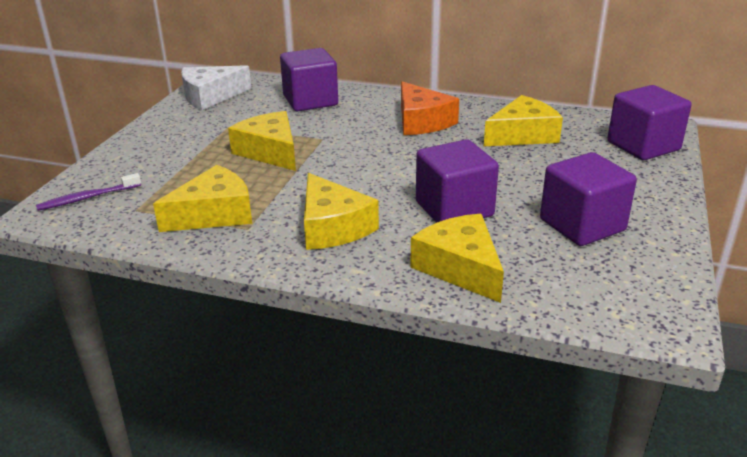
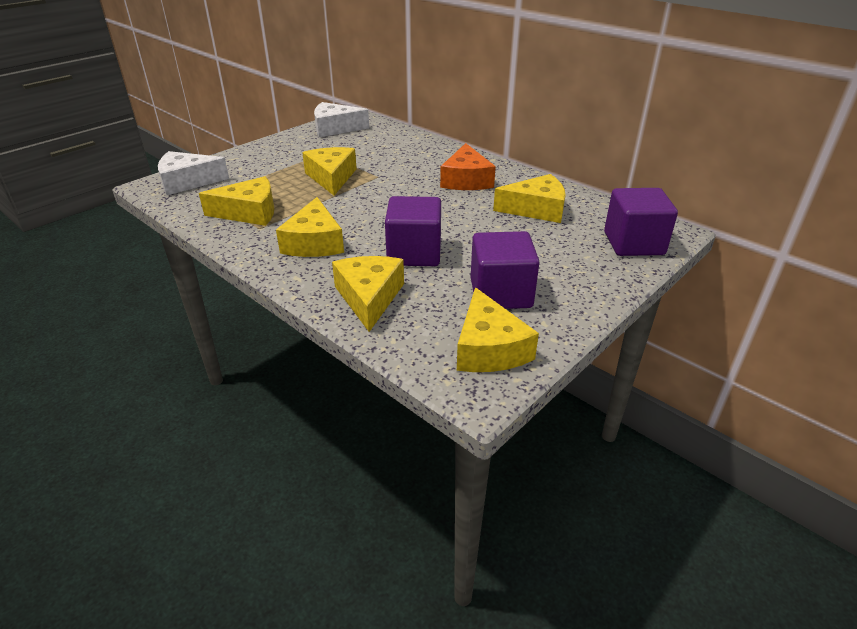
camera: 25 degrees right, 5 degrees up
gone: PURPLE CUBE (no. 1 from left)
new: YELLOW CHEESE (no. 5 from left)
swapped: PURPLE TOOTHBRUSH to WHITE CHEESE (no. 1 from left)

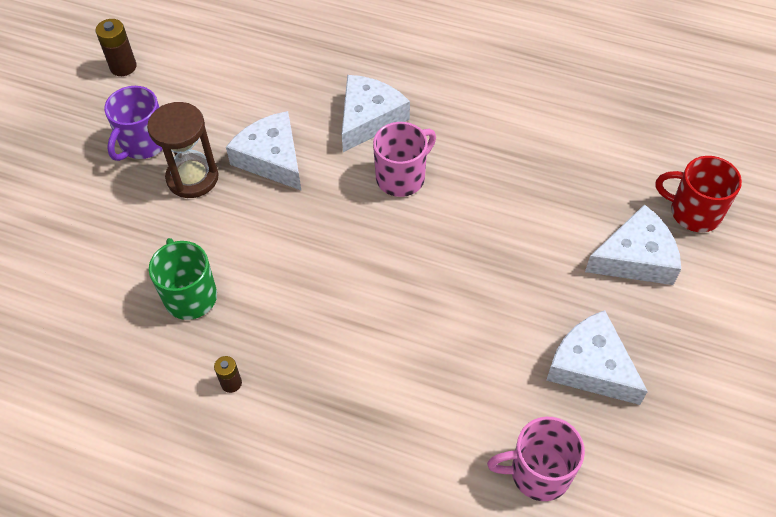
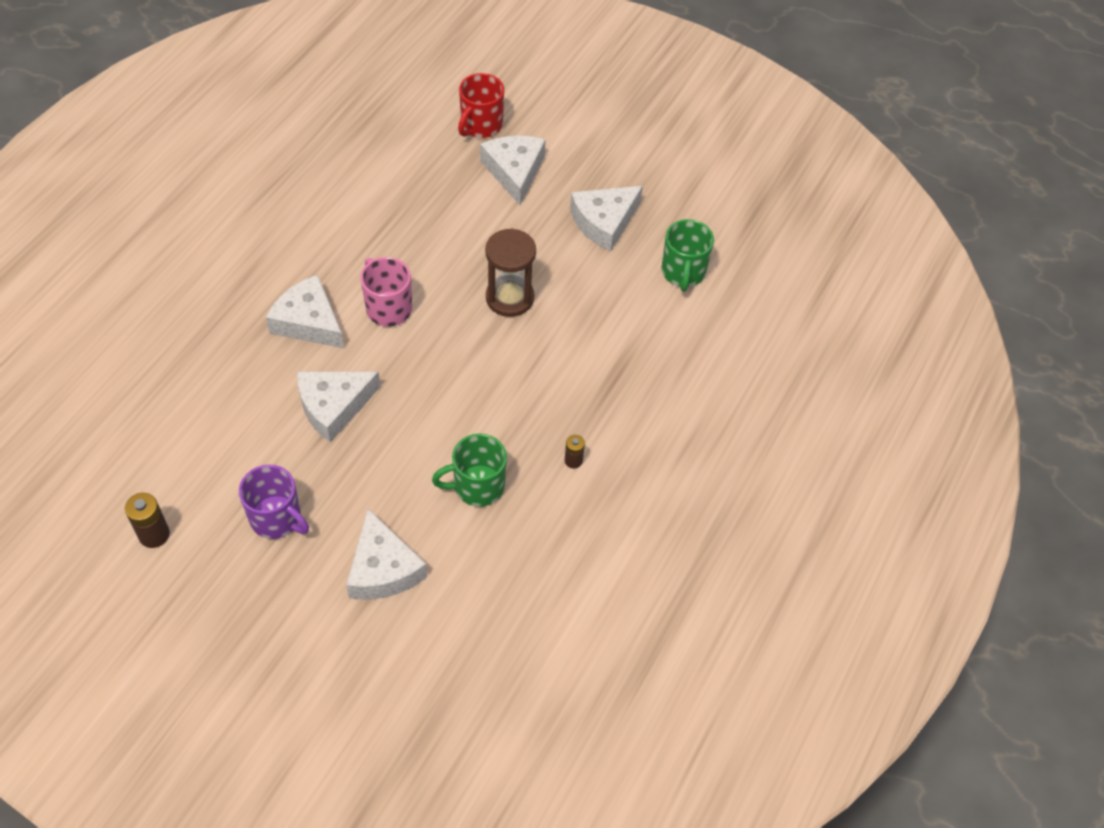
camera: 85 degrees left, 0 degrees up
new: WHITE CHEESE (no. 3 from left)
shifted: BROWN HOURGLASS
repainted: PINK MUG (no. 2 from left) to GREEN MUG (no. 2 from left)

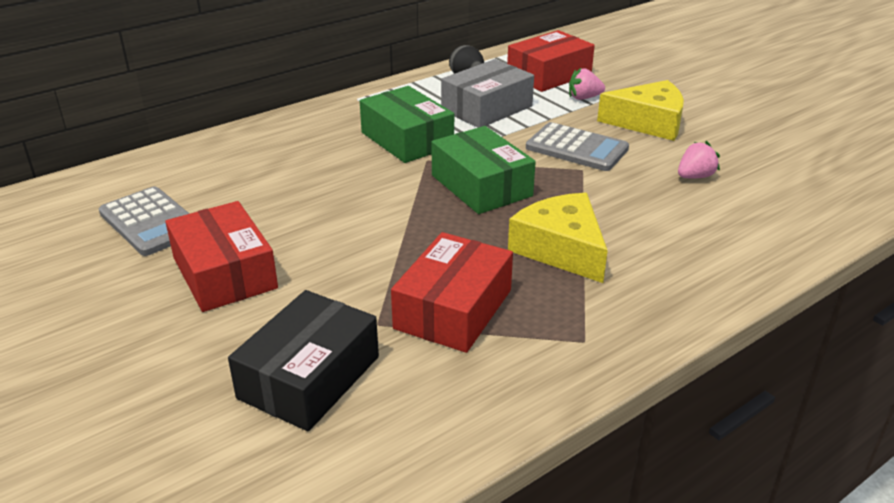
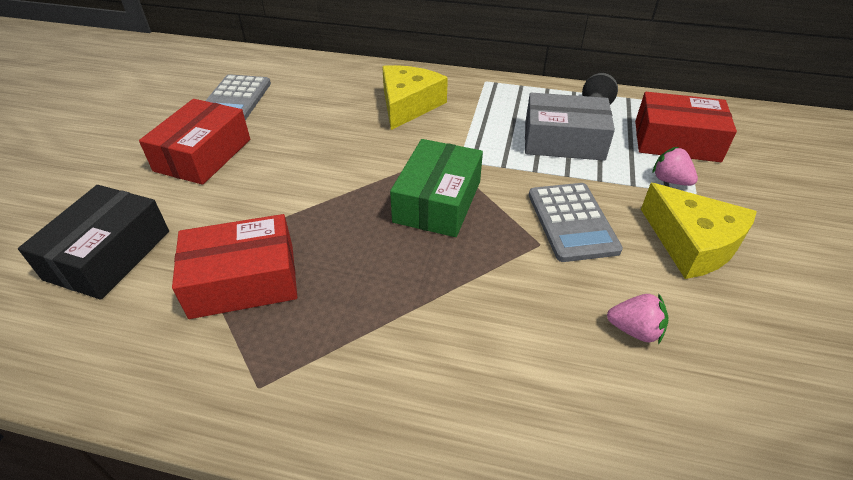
camera: 50 degrees right, 10 degrees up
gone: GREEN BOX (no. 1 from left)
shifted: YELLOW CHEESE (no. 1 from left)
rotated: BLACK BOX 60 degrees counterclockwise

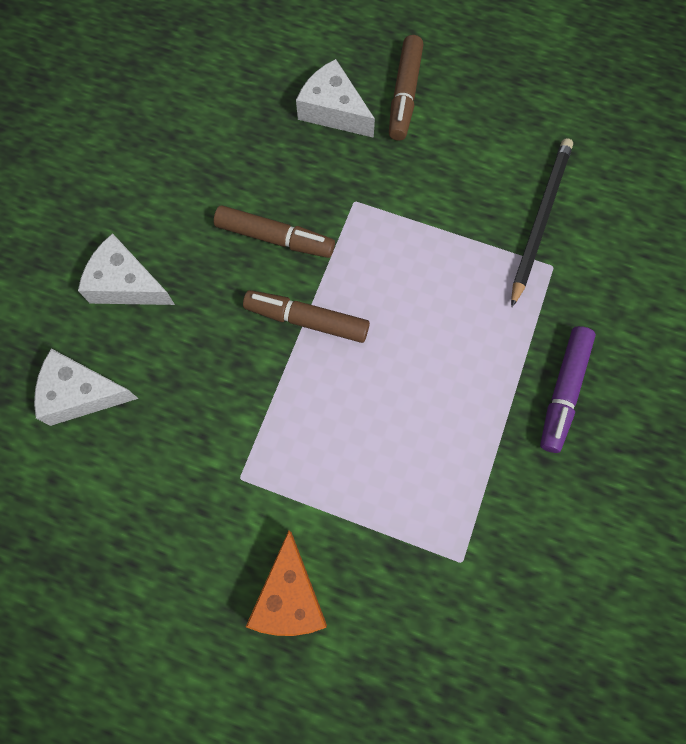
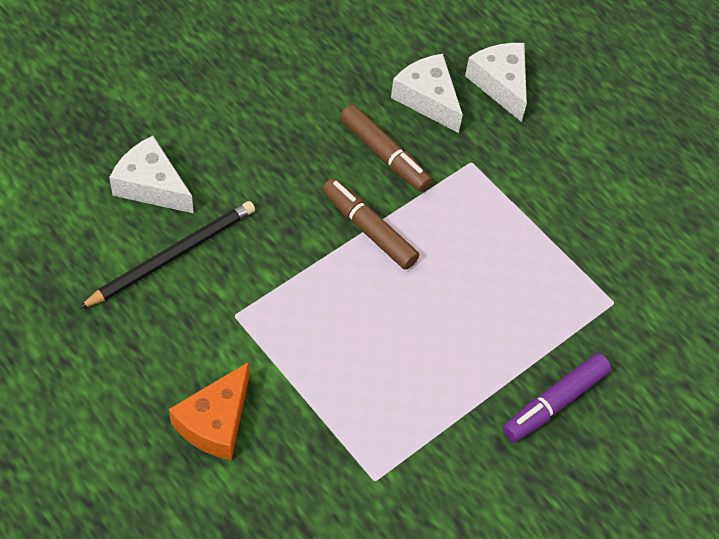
camera: 25 degrees right, 15 degrees down
gone: BROWN MARKER (no. 3 from left)
shifted: WHITE CHEESE (no. 2 from left); BLACK PENCIL

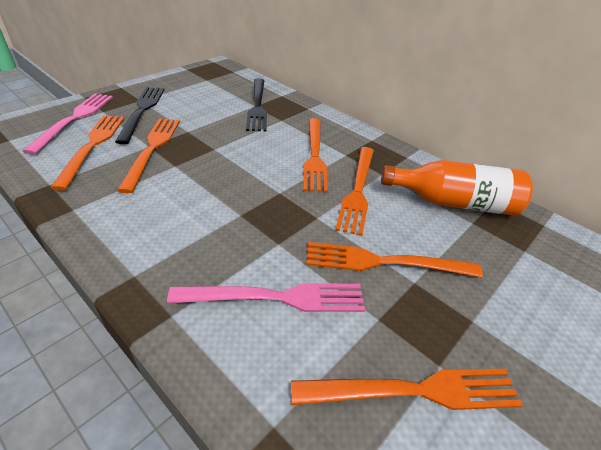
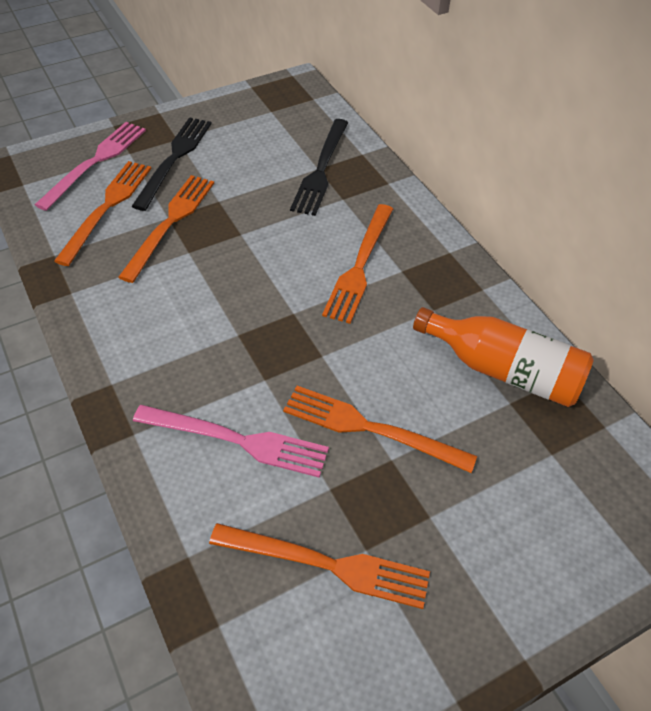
camera: 20 degrees right, 10 degrees up
gone: ORANGE FORK (no. 4 from left)

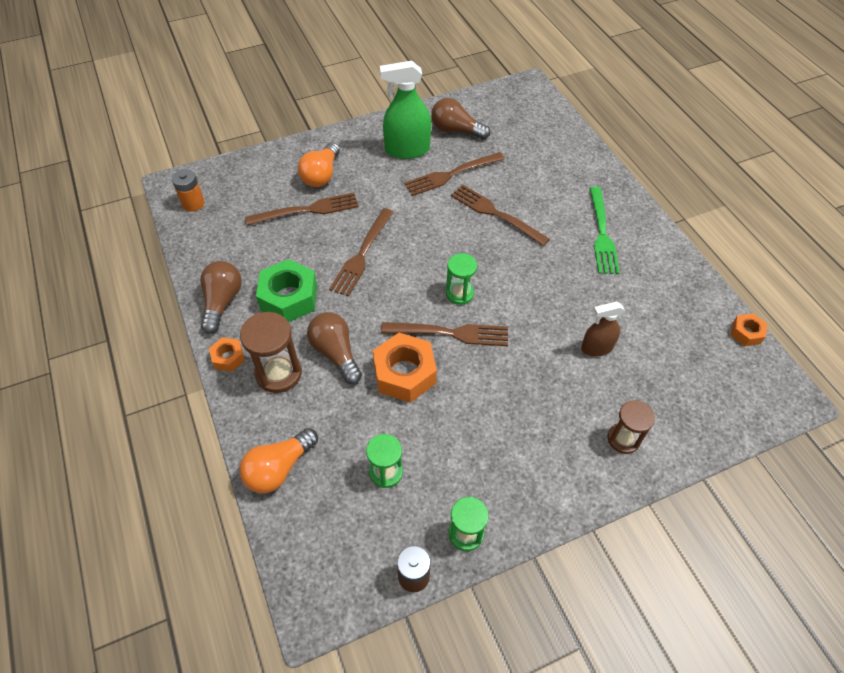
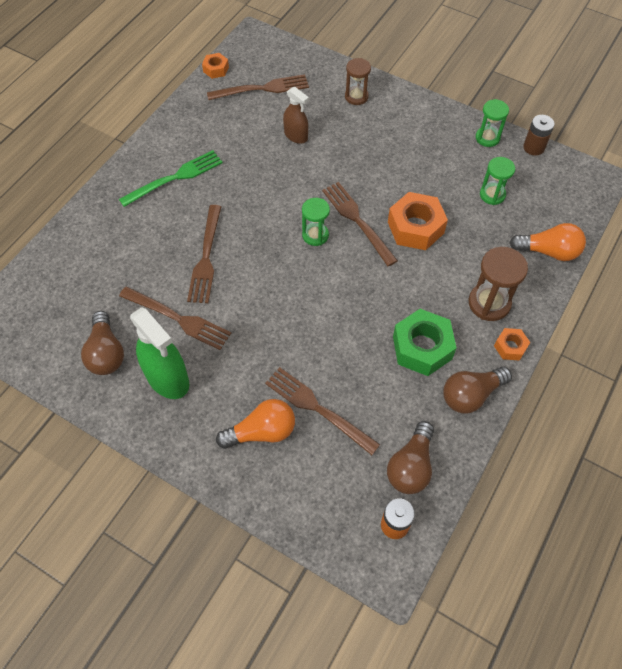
camera: 125 degrees left, 5 degrees up
shifted: BROWN LIGHT BULB (no. 2 from left); BROWN FORK (no. 2 from left in the first image) to BROWN FORK (no. 3 from left)

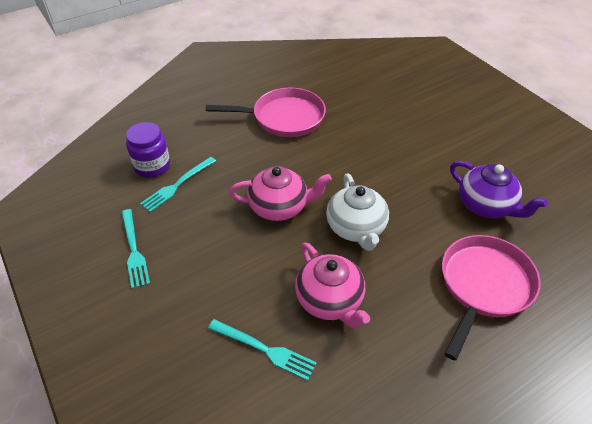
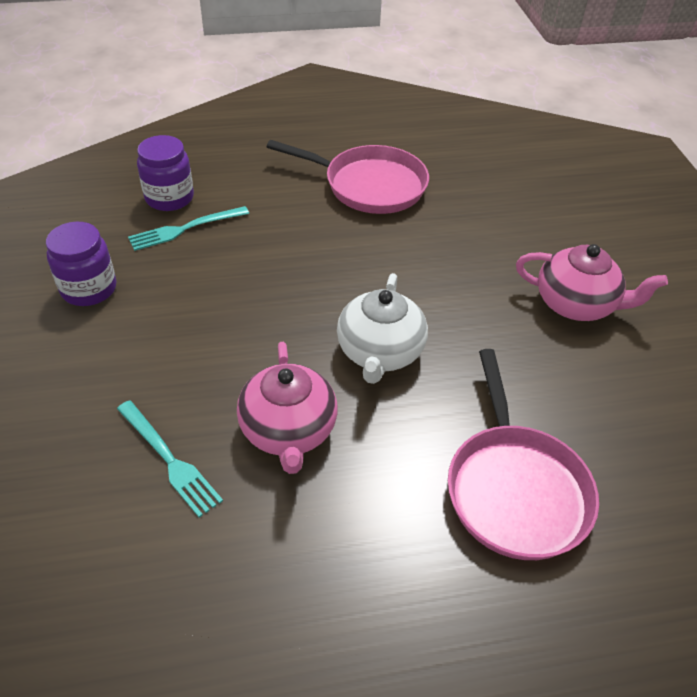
camera: 20 degrees right, 0 degrees up
gone: PURPLE TEAPOT
shifted: PINK TEAPOT (no. 1 from left in the first image) to PINK TEAPOT (no. 2 from left)
swapped: TURQUOISE FORK (no. 1 from left) to PURPLE JAR (no. 1 from left)
rotated: PINK PAN (no. 2 from left) 120 degrees clockwise

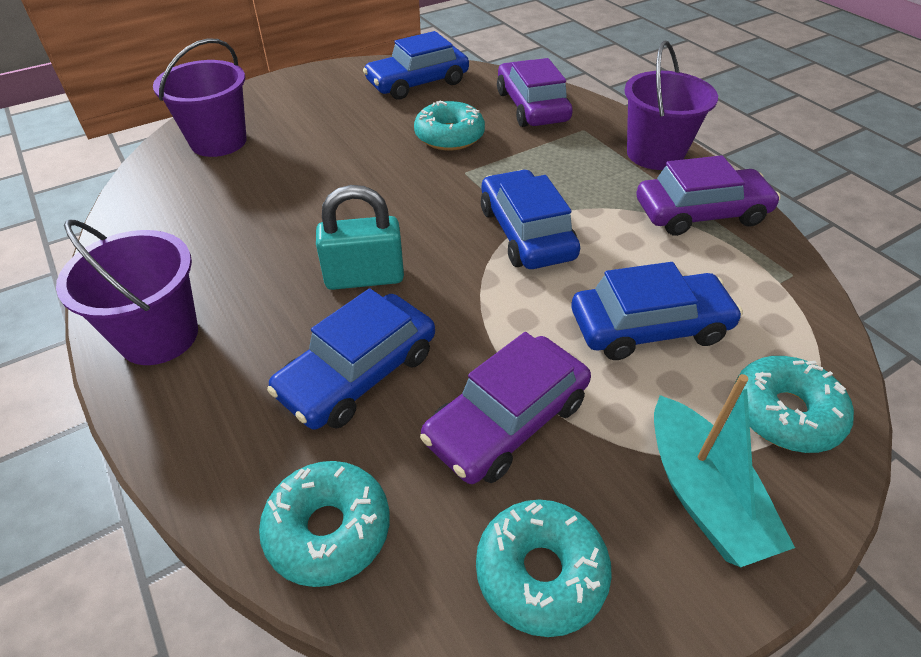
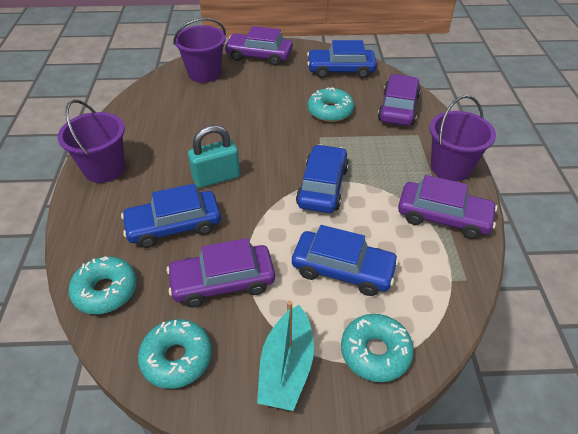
camera: 30 degrees right, 0 degrees up
new: PURPLE CAR (no. 2 from left)
rotated: TURQUOISE PADLOCK 45 degrees counterclockwise

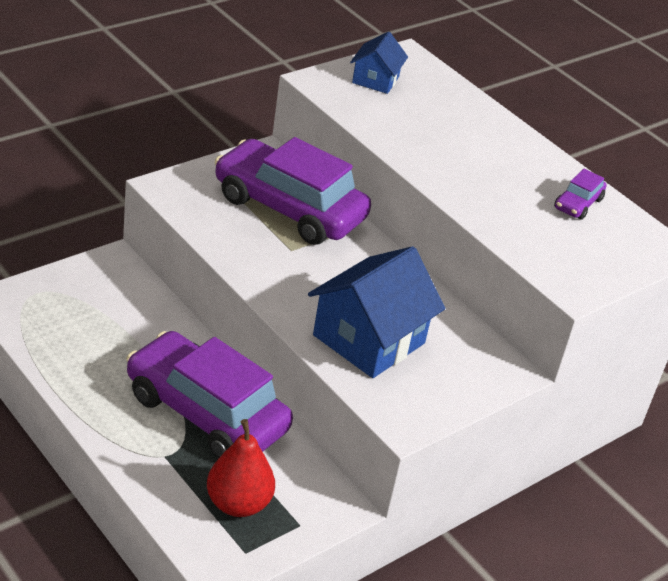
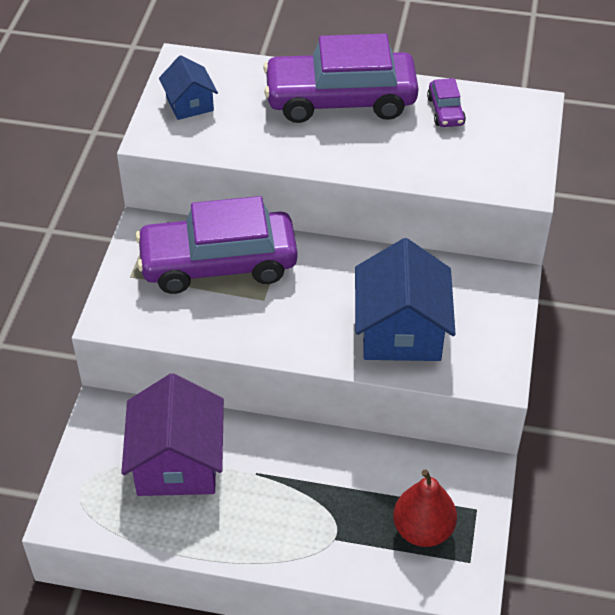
camera: 35 degrees left, 10 degrees up
new: PURPLE HOUSE
shifted: PURPLE CAR (no. 1 from left in the first image) to PURPLE CAR (no. 2 from left)

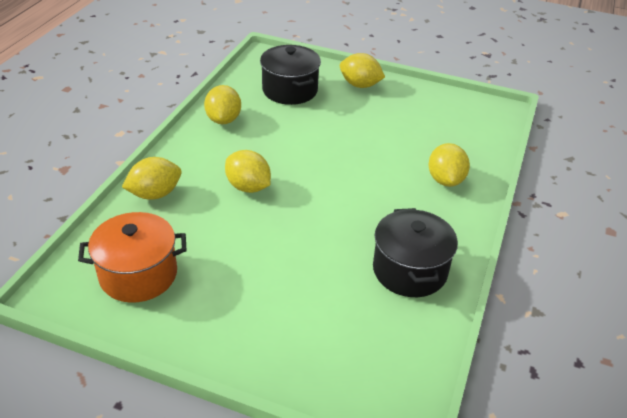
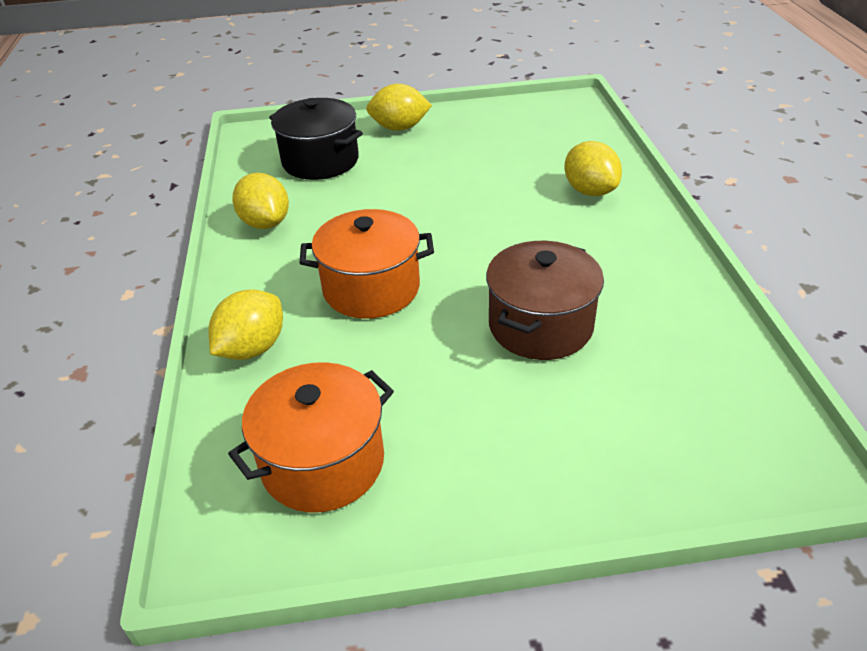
camera: 25 degrees left, 0 degrees up
gone: BLACK POT (no. 2 from left)
new: BROWN POT
swapped: YELLOW LEMON (no. 3 from left) to ORANGE POT (no. 2 from left)

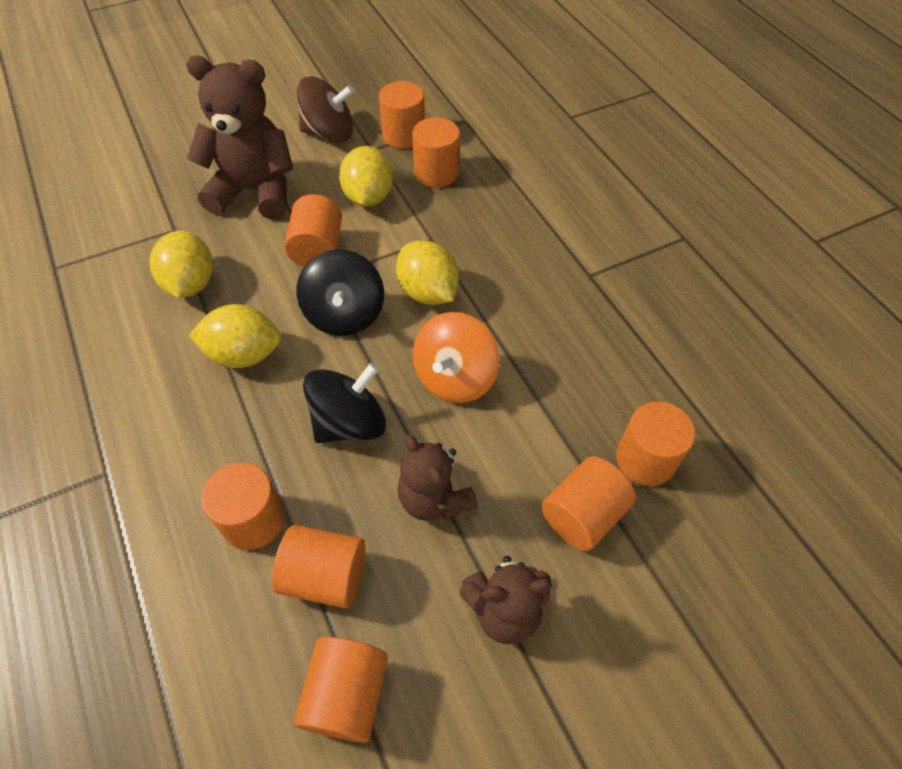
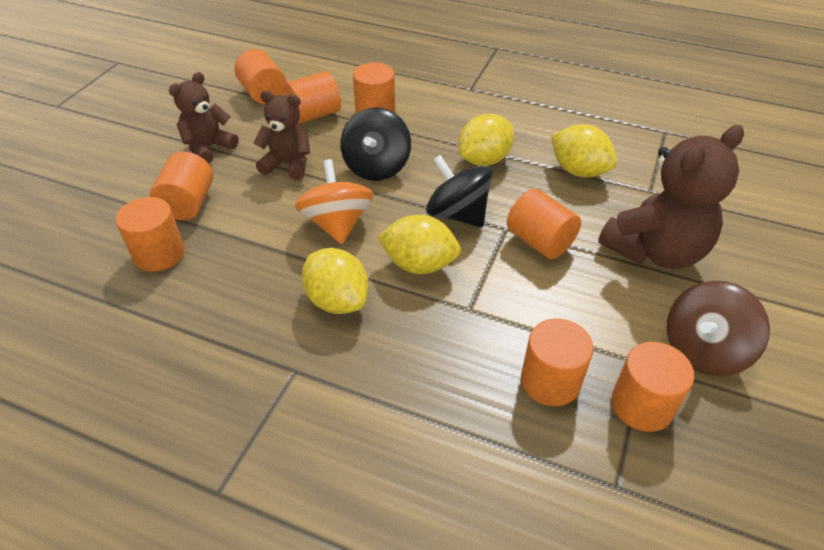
camera: 140 degrees right, 10 degrees down
shifted: YELLOW LEMON (no. 3 from left in the first image) to YELLOW LEMON (no. 1 from left)

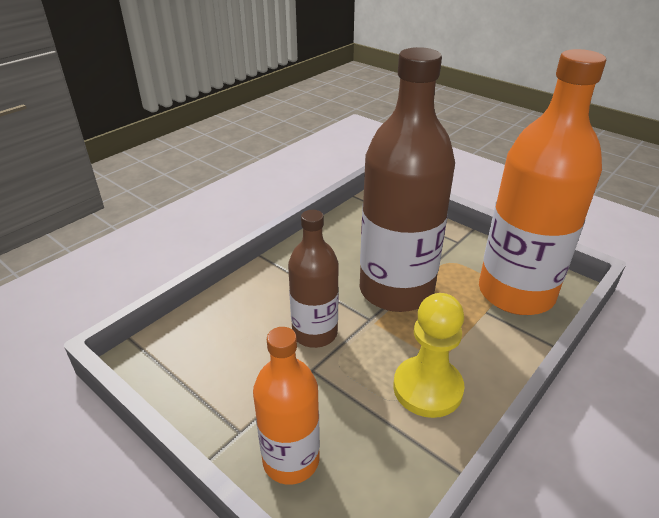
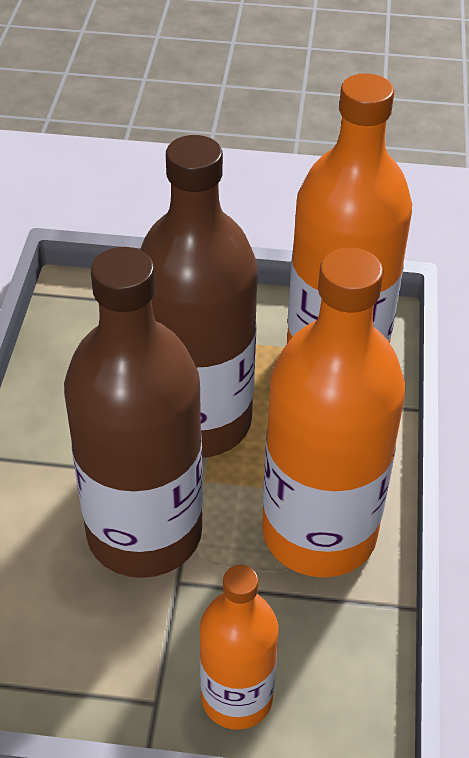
camera: 35 degrees left, 10 degrees up
swapped: YELLOW PAWN to ORANGE BOTTLE (no. 2 from left)
scaled: BROWN BOTTLE (no. 1 from left) x1.80

